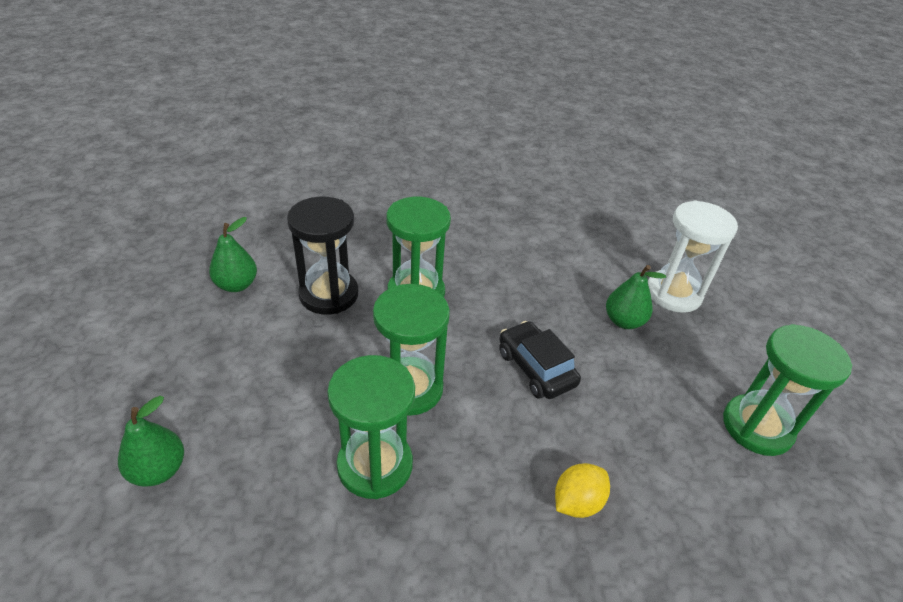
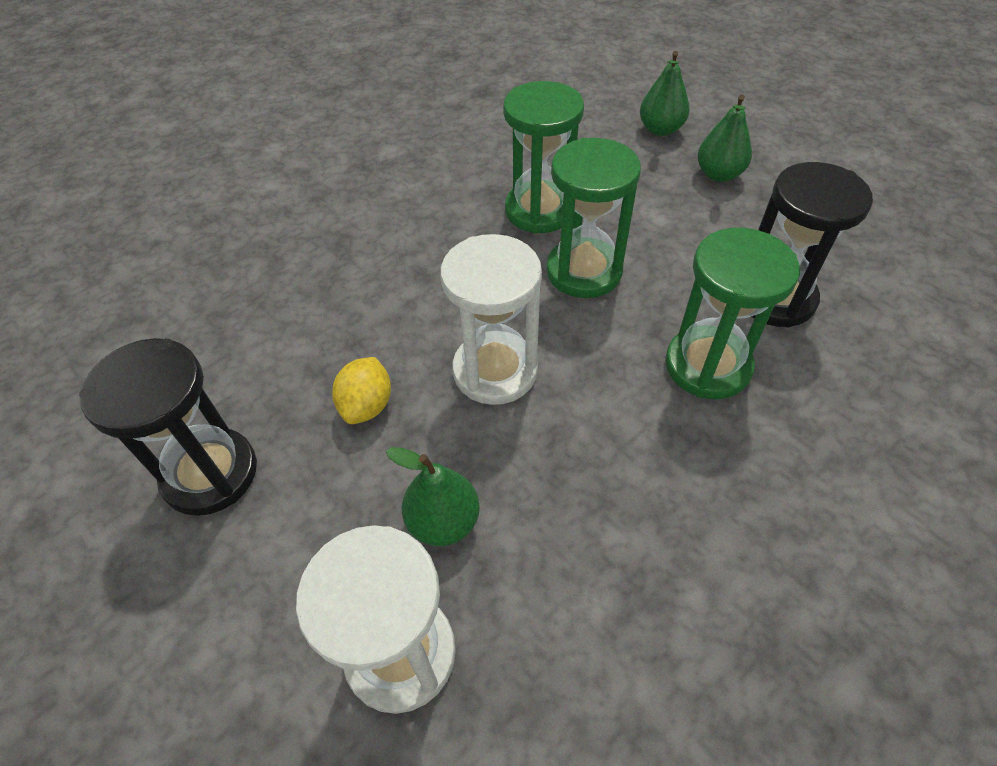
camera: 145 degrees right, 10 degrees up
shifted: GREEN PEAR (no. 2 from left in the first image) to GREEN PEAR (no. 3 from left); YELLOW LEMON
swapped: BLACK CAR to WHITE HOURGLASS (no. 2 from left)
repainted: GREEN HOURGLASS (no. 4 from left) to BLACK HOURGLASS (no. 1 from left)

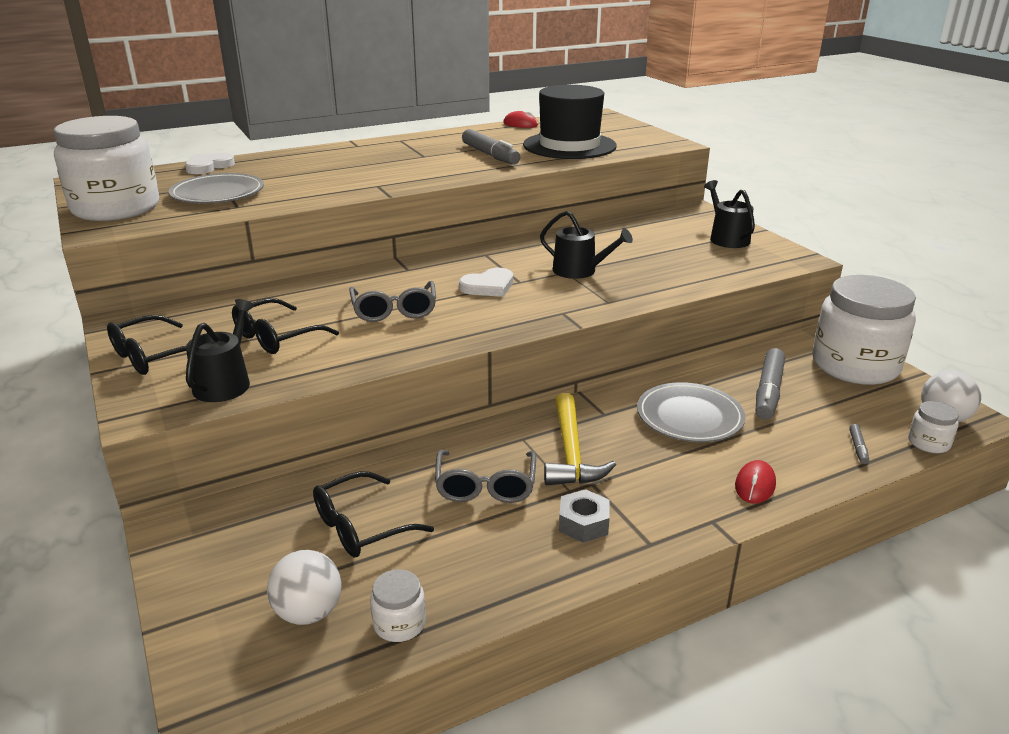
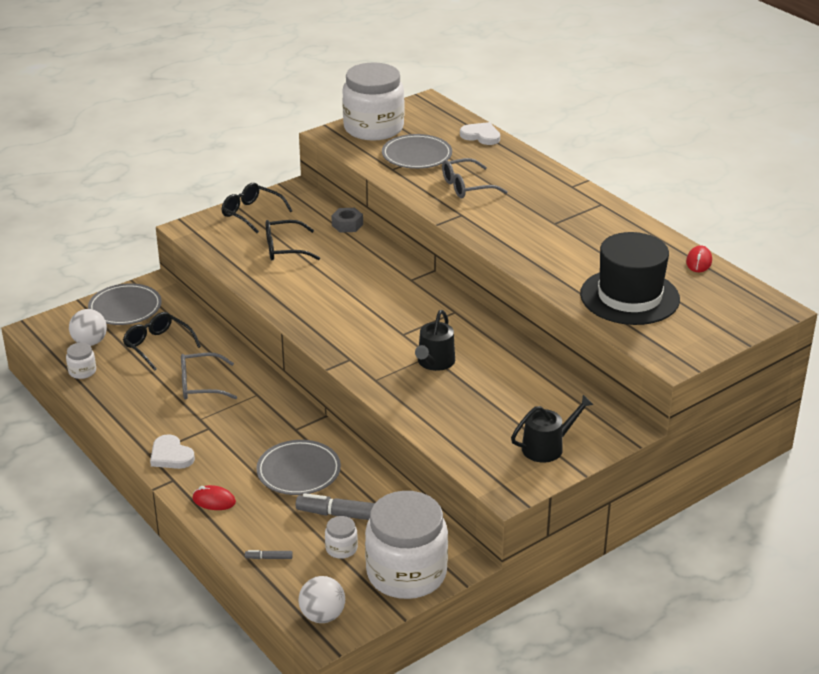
camera: 80 degrees right, 5 degrees up
gone: BLACK WATERING CAN (no. 1 from left); GREY MARKER (no. 1 from left); YELLOW HAMMER
new: GREY PLATE (no. 1 from left)
shifted: GREY GLASSES (no. 1 from left in the first image) to GREY GLASSES (no. 2 from left); WHITE HEART (no. 2 from left in the first image) to WHITE HEART (no. 1 from left); GREY NUT; WHITE JAR (no. 4 from left in the first image) to WHITE JAR (no. 2 from left)
rotated: BLACK GLASSES (no. 2 from left in the first image) 45 degrees counterclockwise

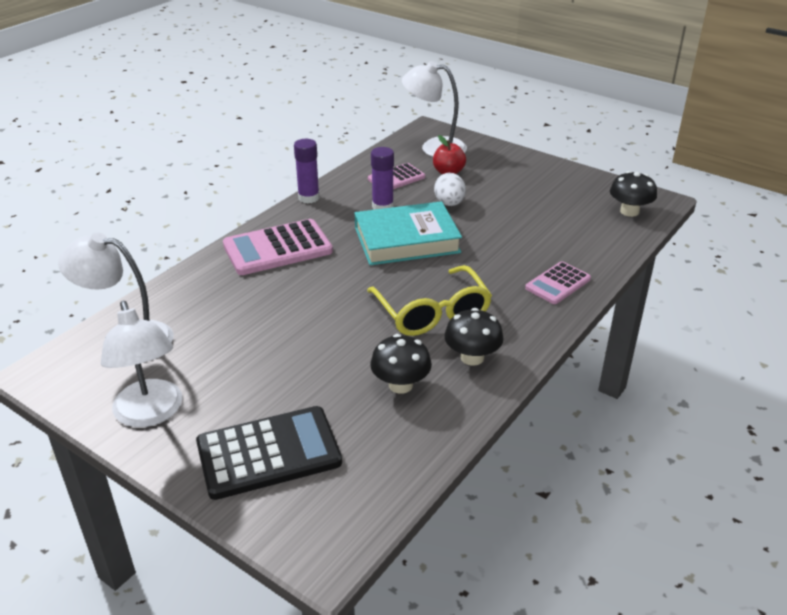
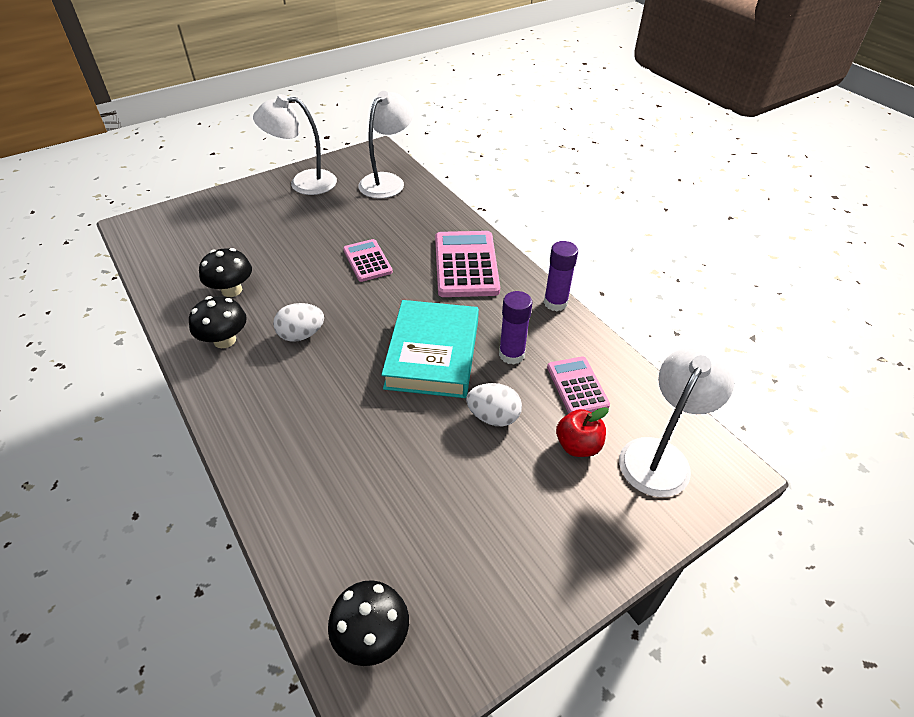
camera: 110 degrees right, 10 degrees up
gone: BLACK CALCULATOR
shifted: PINK CALCULATOR (no. 3 from left in the first image) to PINK CALCULATOR (no. 1 from left)
swapped: YELLOW GLASSES to WHITE EGG (no. 1 from left)

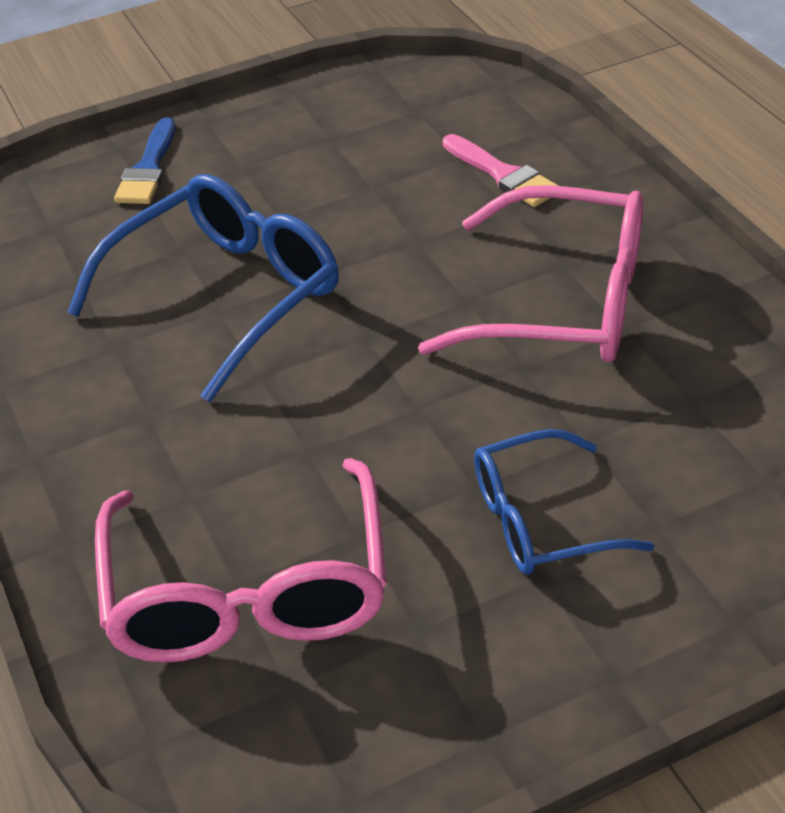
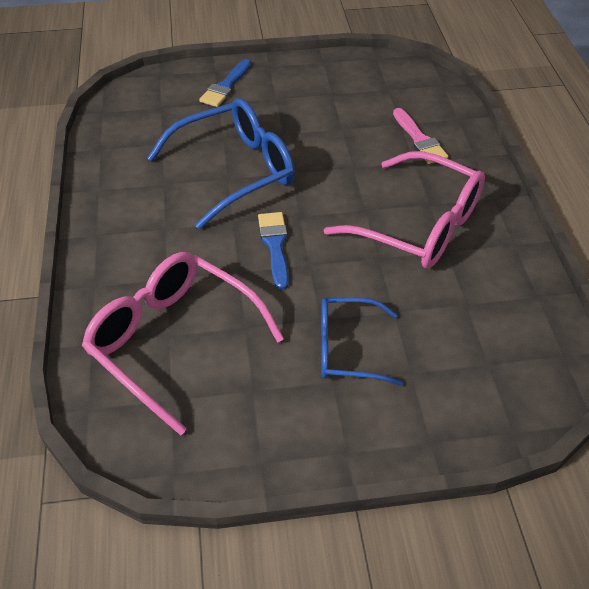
camera: 15 degrees right, 5 degrees up
new: BLUE BRUSH (no. 2 from left)
rotated: PINK GLASSES (no. 1 from left) 120 degrees clockwise

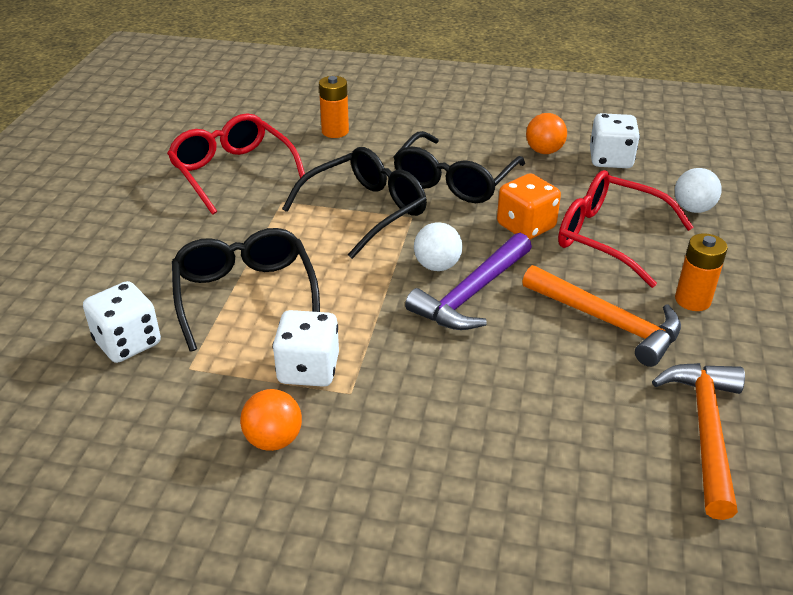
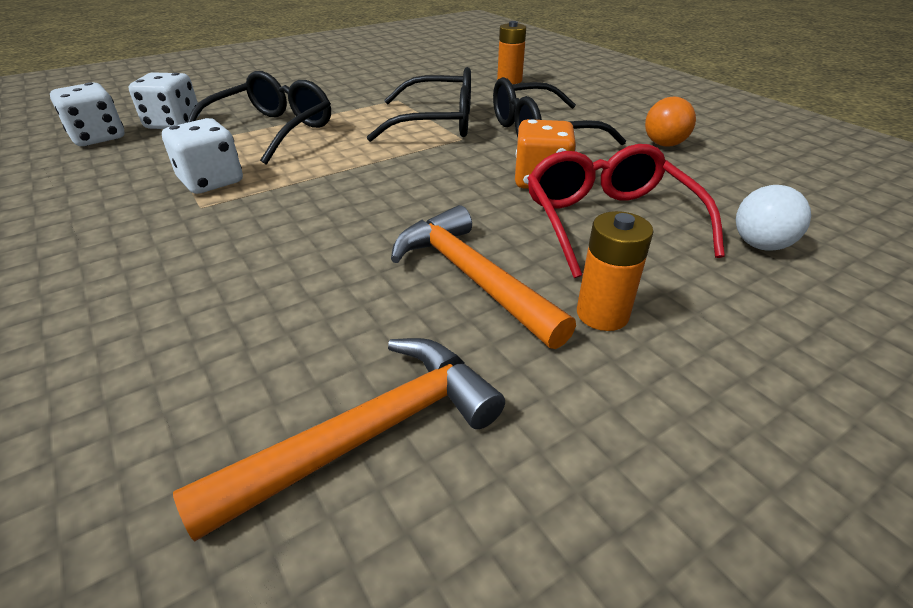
camera: 45 degrees right, 0 degrees up
gone: RED GLASSES (no. 1 from left); ORANGE BALL (no. 1 from left); PURPLE HAMMER; WHITE BALL (no. 1 from left)
shifted: WHITE DICE (no. 3 from left in the first image) to WHITE DICE (no. 1 from left)
rotated: ORANGE HAMMER (no. 1 from left in the first image) 150 degrees clockwise

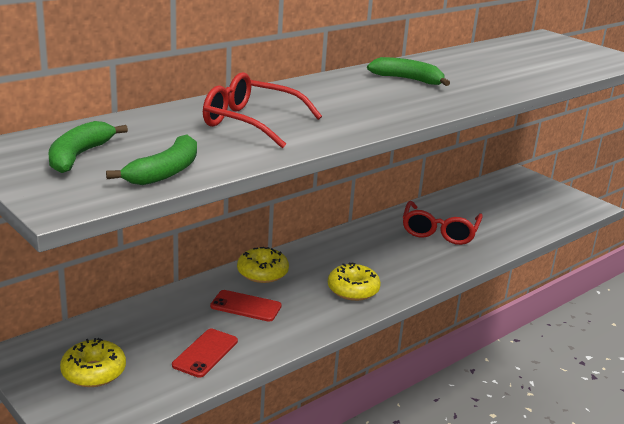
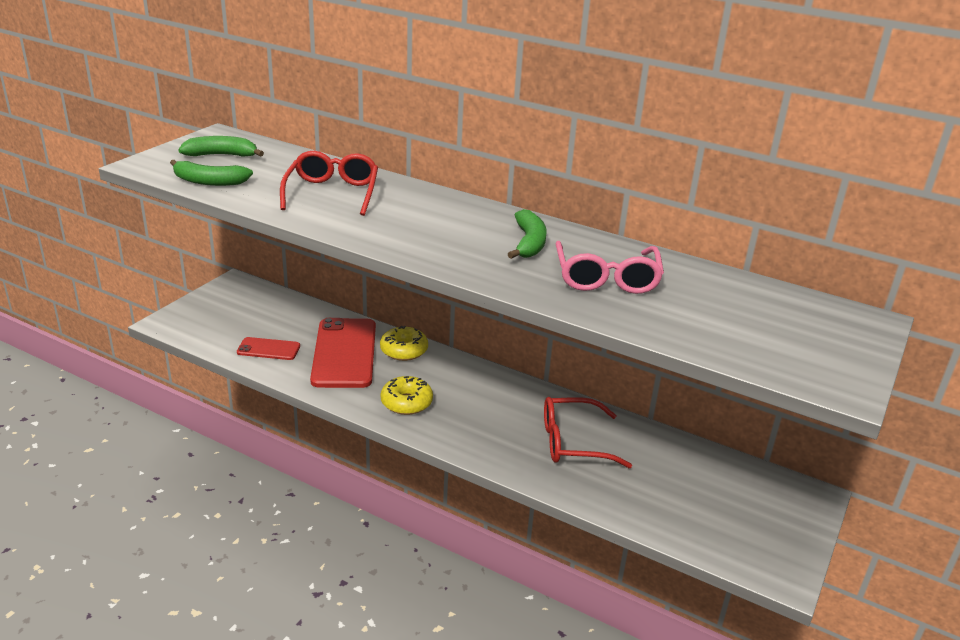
camera: 70 degrees right, 5 degrees up
gone: YELLOW DONUT (no. 1 from left)
new: PINK GLASSES
scaled: RED PHONE (no. 2 from left) x1.99

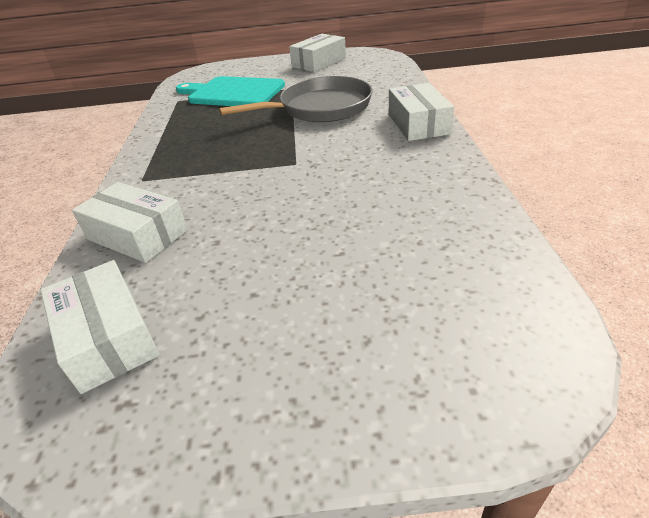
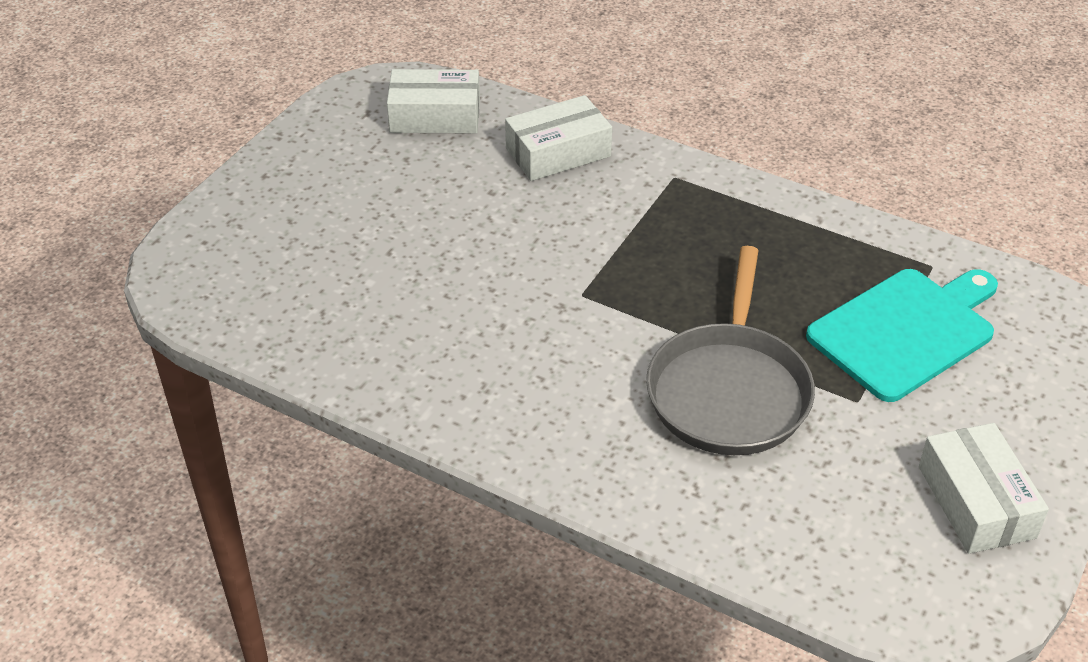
camera: 120 degrees right, 5 degrees up
gone: WHITE BOX (no. 4 from left)

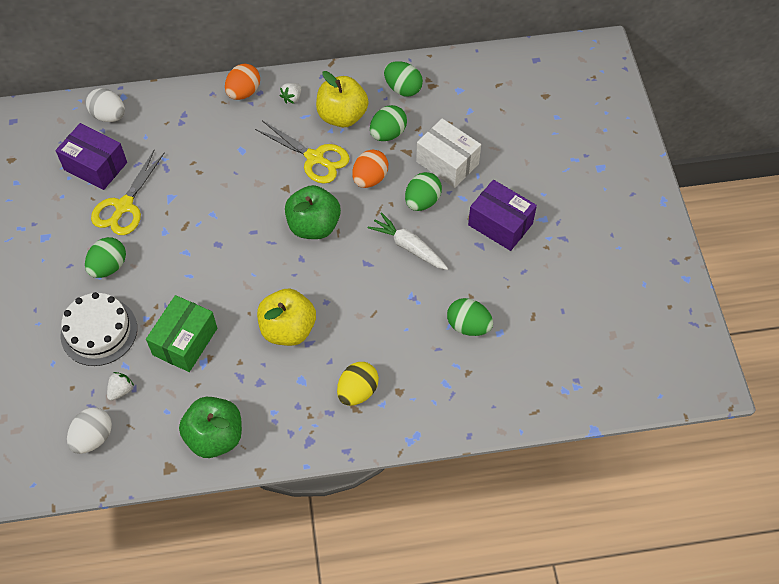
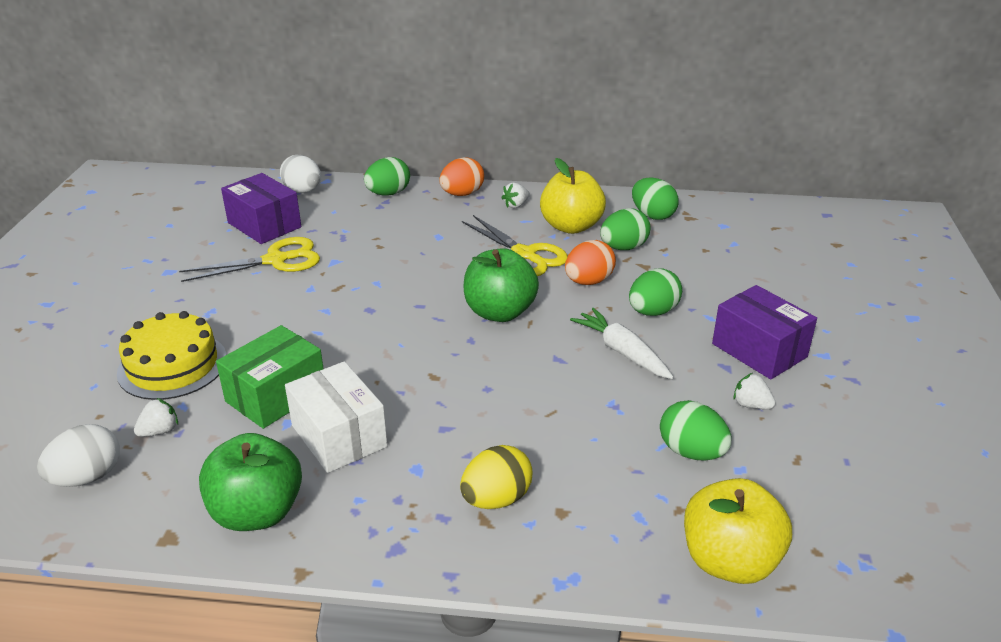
camera: 15 degrees right, 25 degrees down
new: WHITE STRAWBERRY (no. 3 from left)
shifted: GREEN EGG (no. 1 from left); YELLOW APPLE (no. 1 from left in the first image) to YELLOW APPLE (no. 2 from left); WHITE BOX
repainted: WHITE CAKE to YELLOW CAKE
rotated: YELLOW SCISSORS (no. 1 from left) 150 degrees counterclockwise

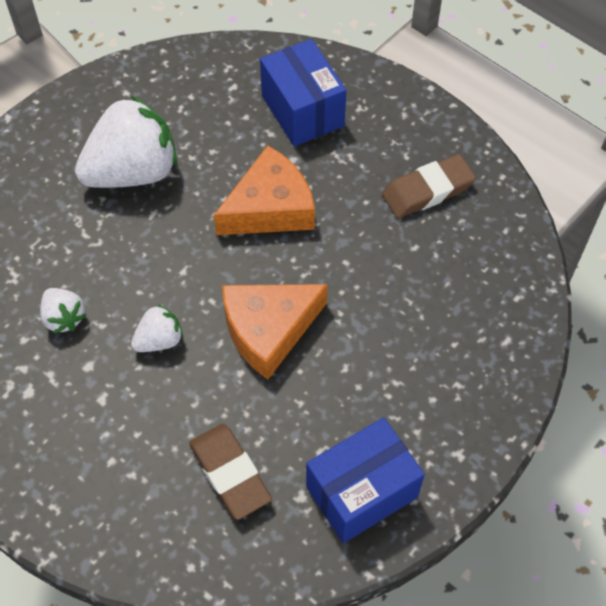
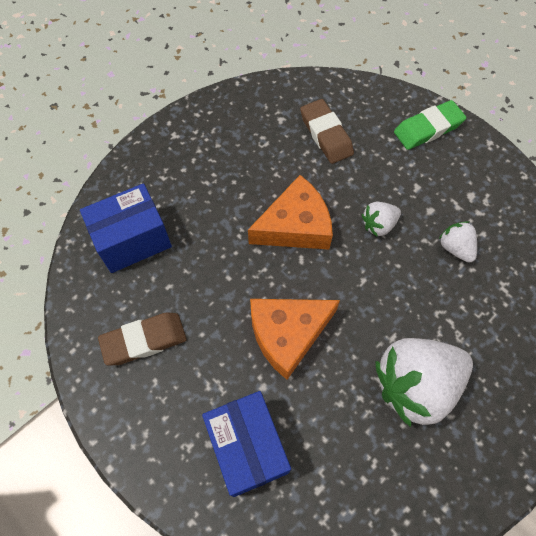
camera: 175 degrees left, 5 degrees up
new: GREEN ERASER
shifted: BLUE BOX (no. 2 from left in the first image) to BLUE BOX (no. 1 from left)

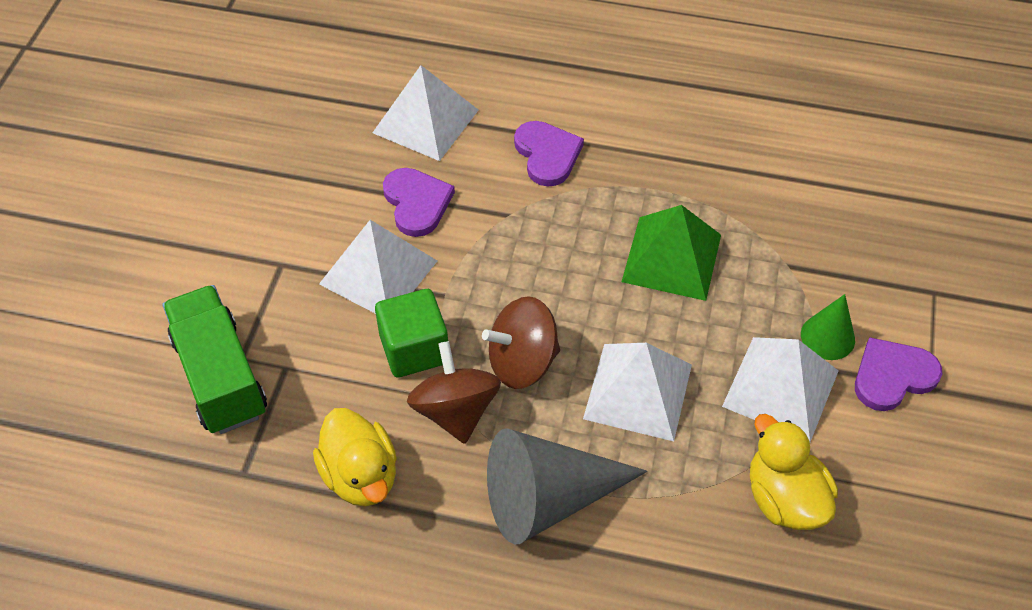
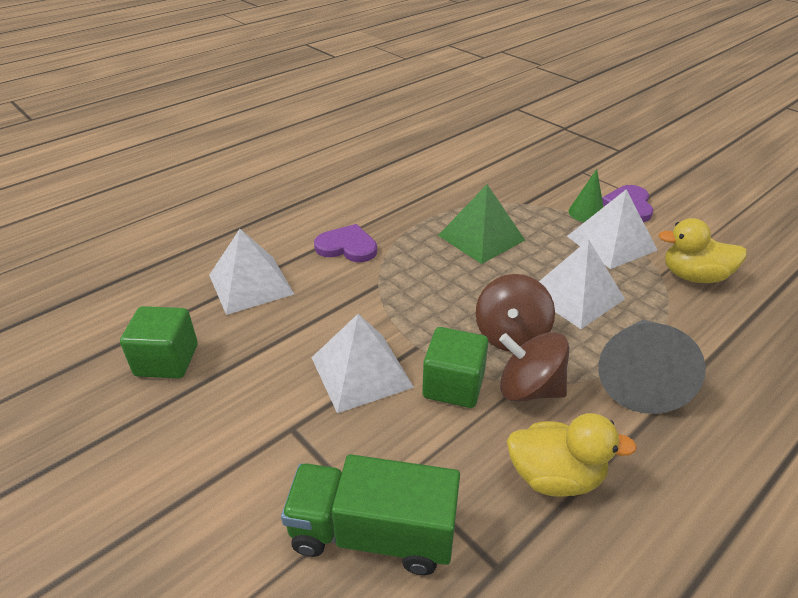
camera: 55 degrees left, 15 degrees down
gone: PURPLE HEART (no. 1 from left)
new: GREEN CUBE (no. 1 from left)

